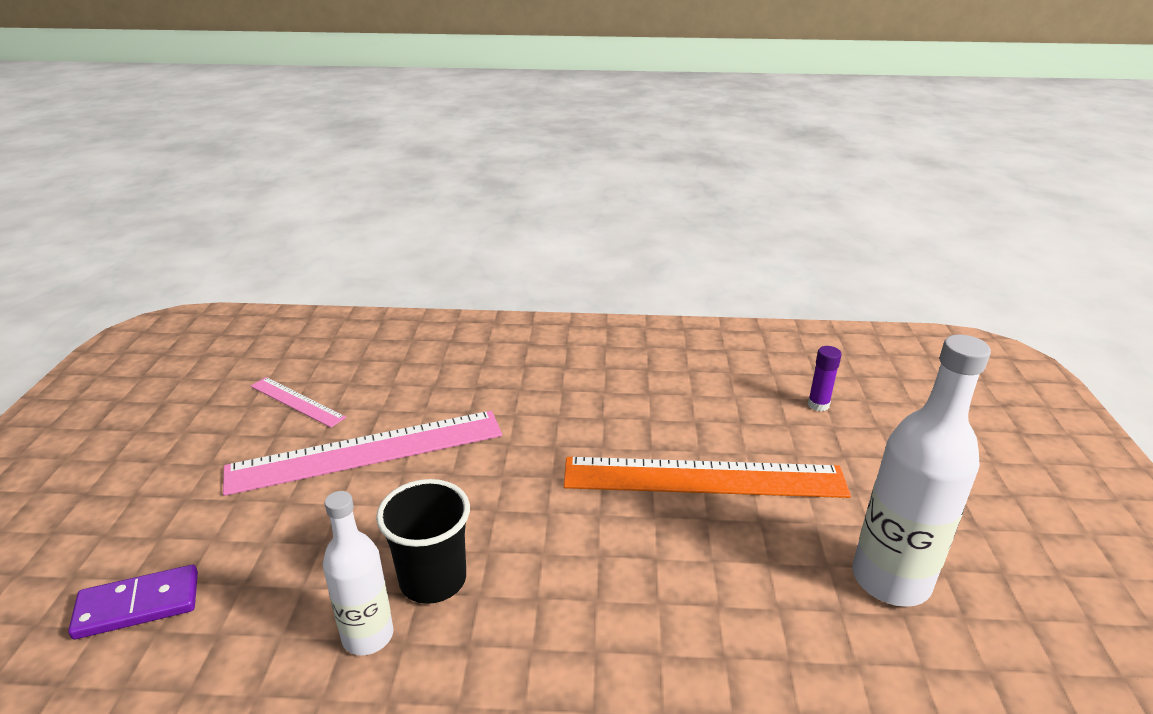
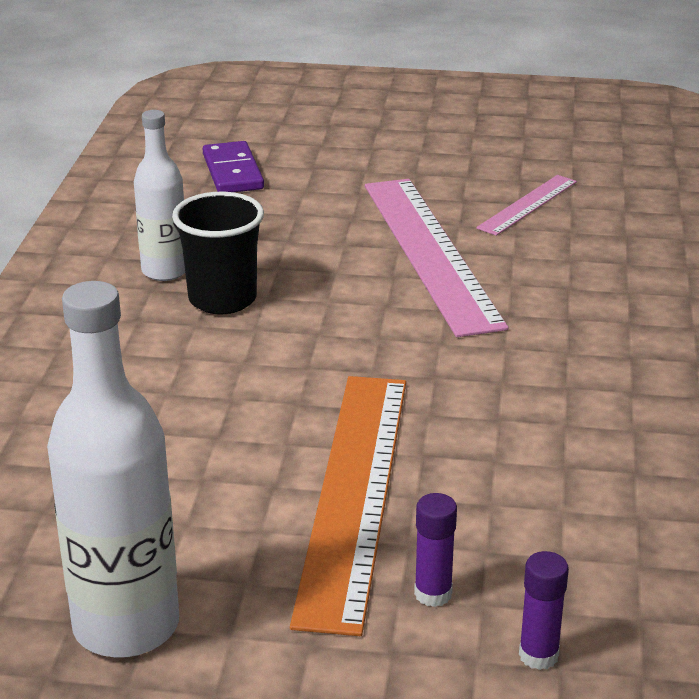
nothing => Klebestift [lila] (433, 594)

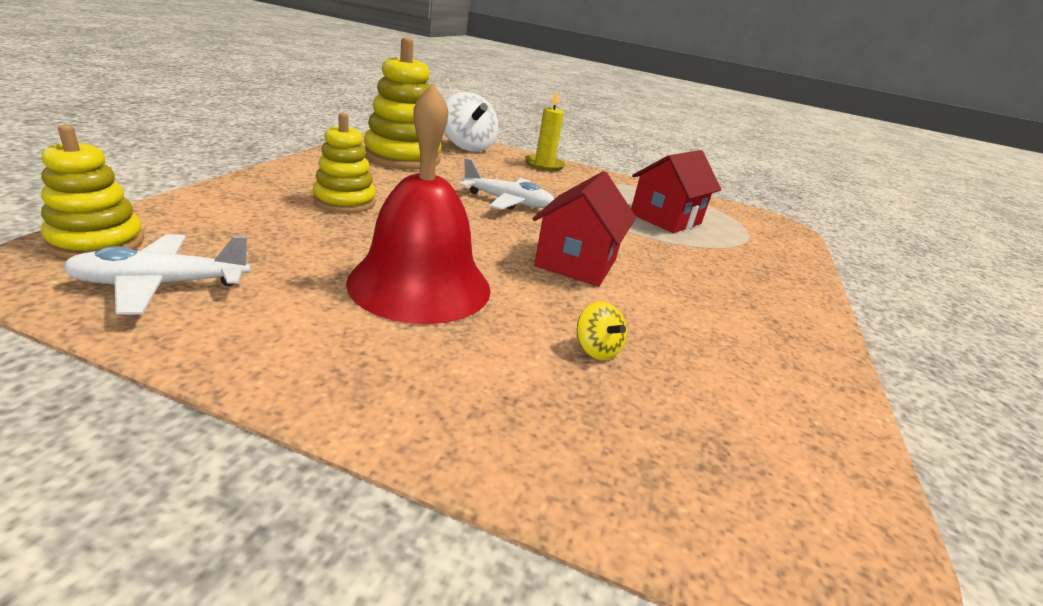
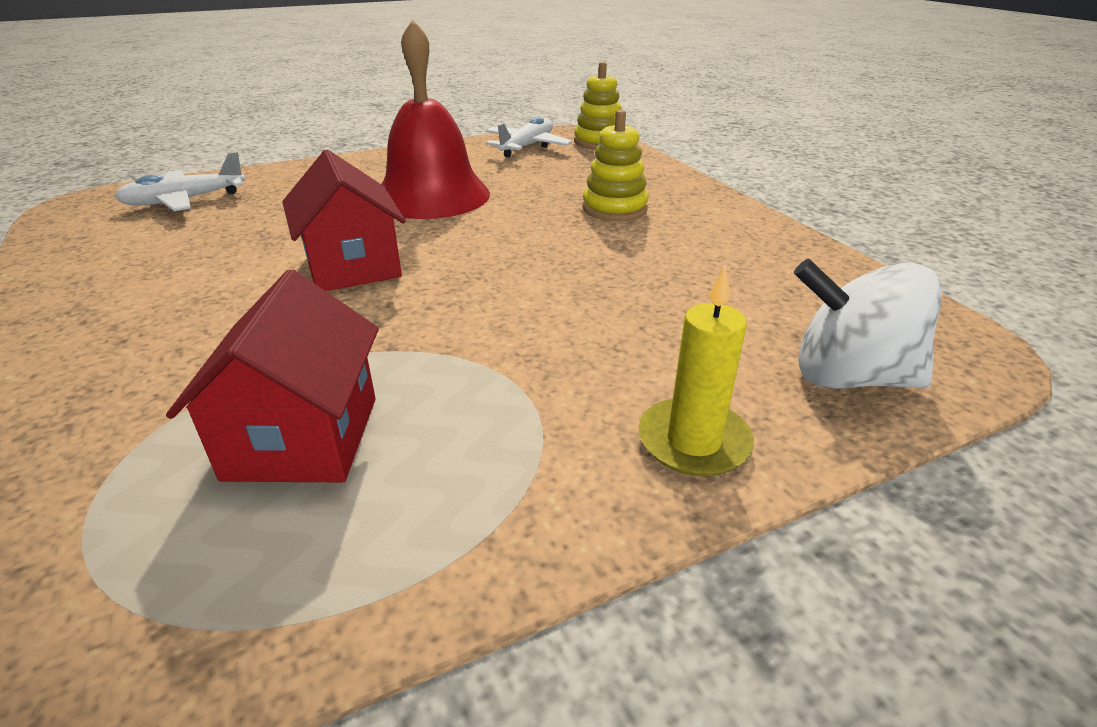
Stapelspielzeug [gelb] (402, 157) => nothing
Kreisel [gelb] (596, 349) => nothing
Flugzeug [weiß] (507, 202) => Flugzeug [weiß] (185, 201), move

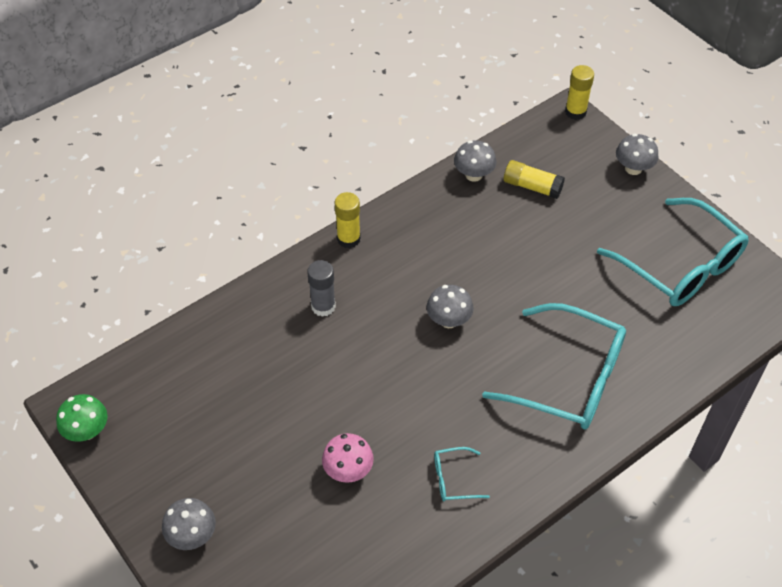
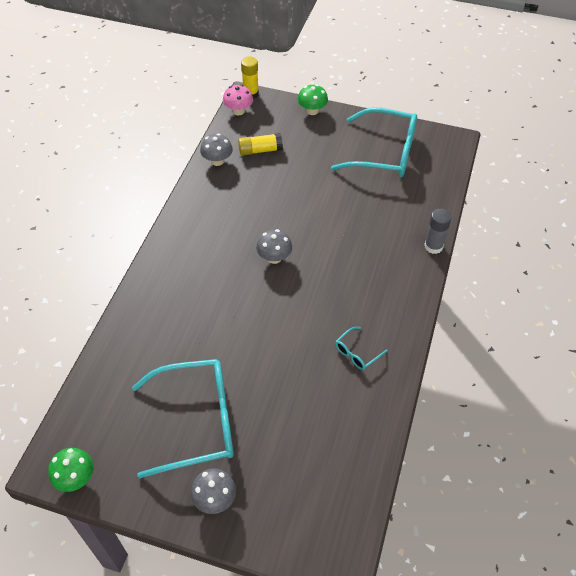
Klebestift [gelb] (348, 239) => nothing
Klebestift [grau] (323, 306) => Klebestift [grau] (433, 246), move
Pilz [rosa] (348, 470) => Pilz [rosa] (238, 111), move
Brille [türkis] (568, 378) => Brille [türkis] (197, 421), move
Pilz [grau] (633, 168) => Pilz [grün] (312, 111)

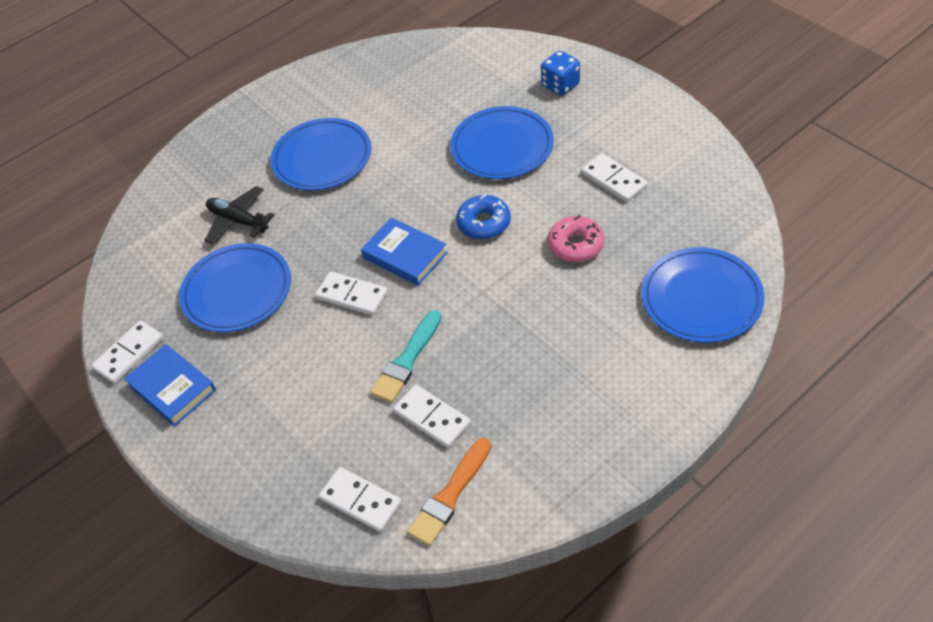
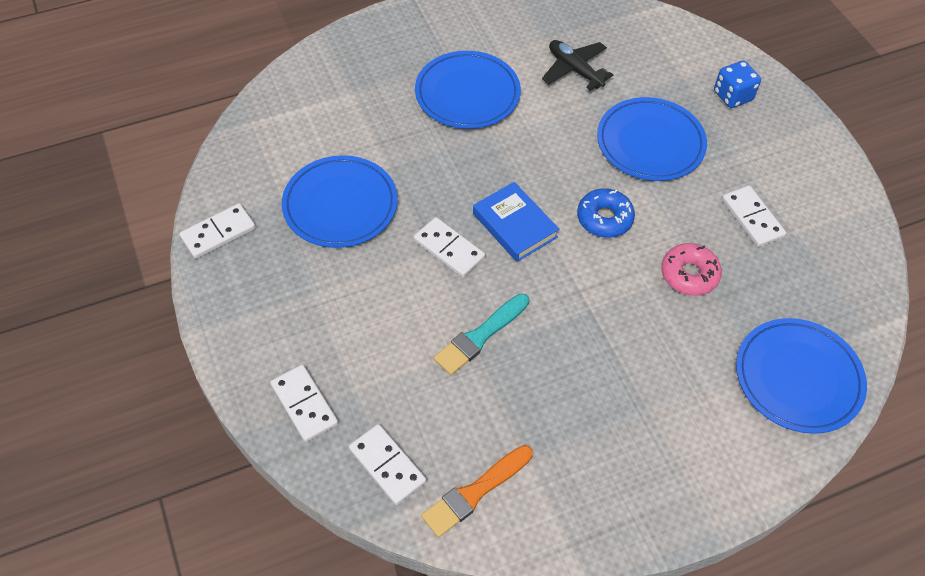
Buch [blau] (172, 388) => nothing
Flugzeug [schwarz] (238, 221) => Flugzeug [schwarz] (574, 70), move
Dominostein [weiß] (432, 418) => Dominostein [weiß] (304, 404), move

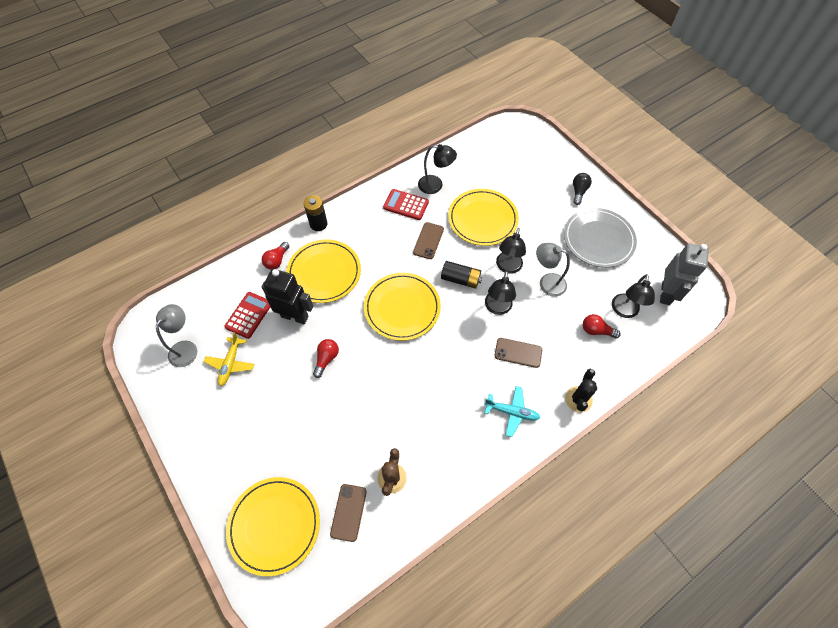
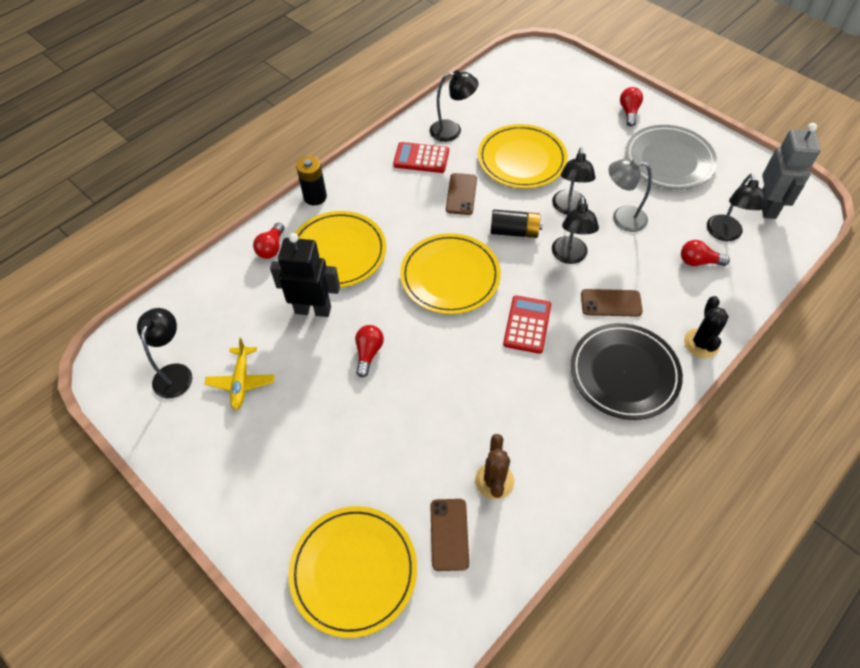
Taschenrechner [rot] (249, 315) => Taschenrechner [rot] (527, 324), move
Flugzeug [türkis] (512, 412) => Teller [schwarz] (624, 373)
Lampe [grau] (186, 348) => Lampe [schwarz] (175, 373)
Glühbirne [schwarz] (579, 192) => Glühbirne [rot] (629, 112)

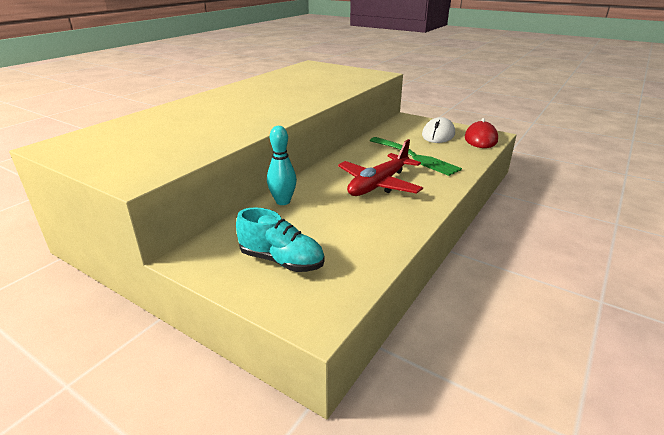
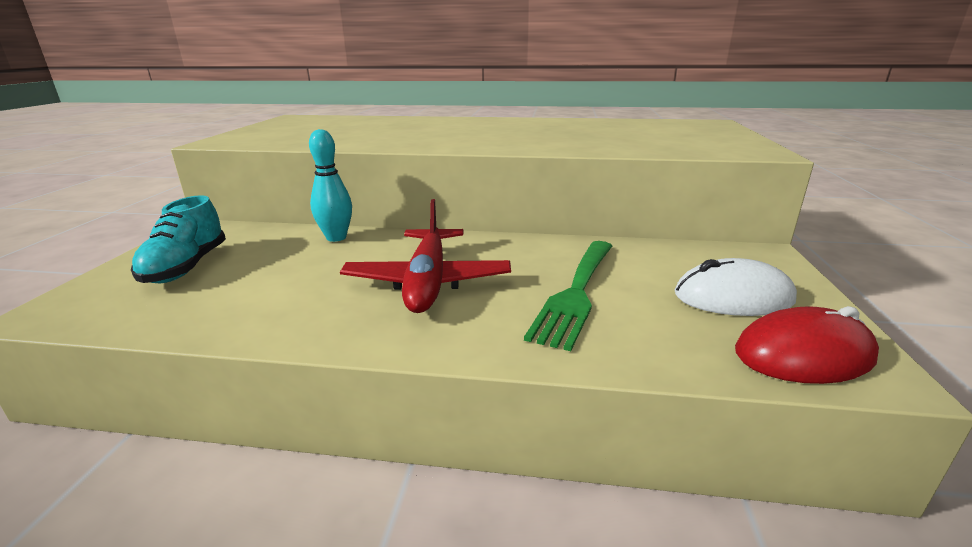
Flugzeug [rot] (378, 184) => Flugzeug [rot] (428, 282), 105 degrees counterclockwise

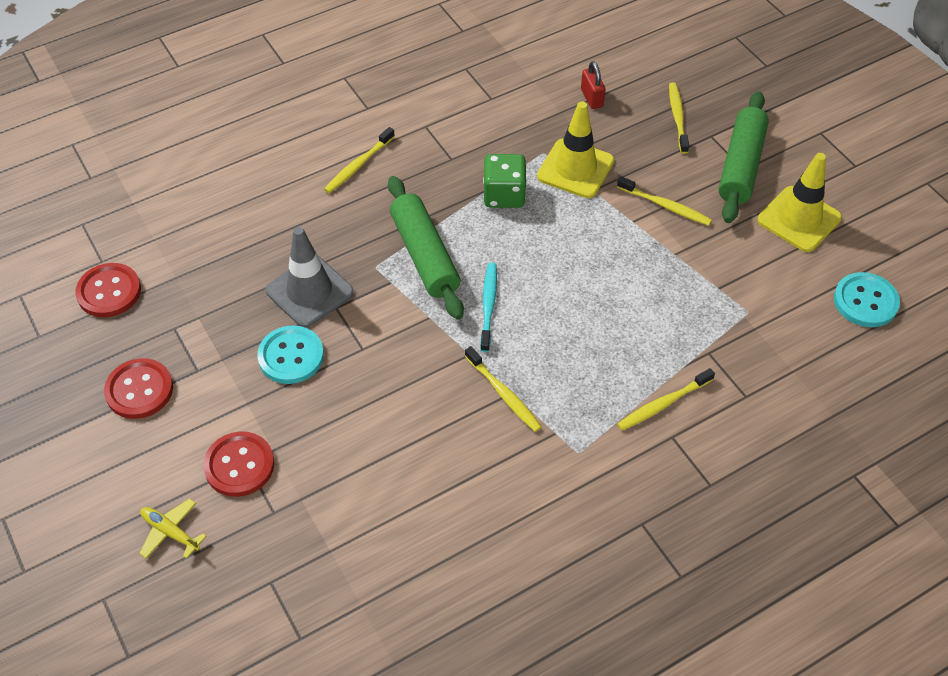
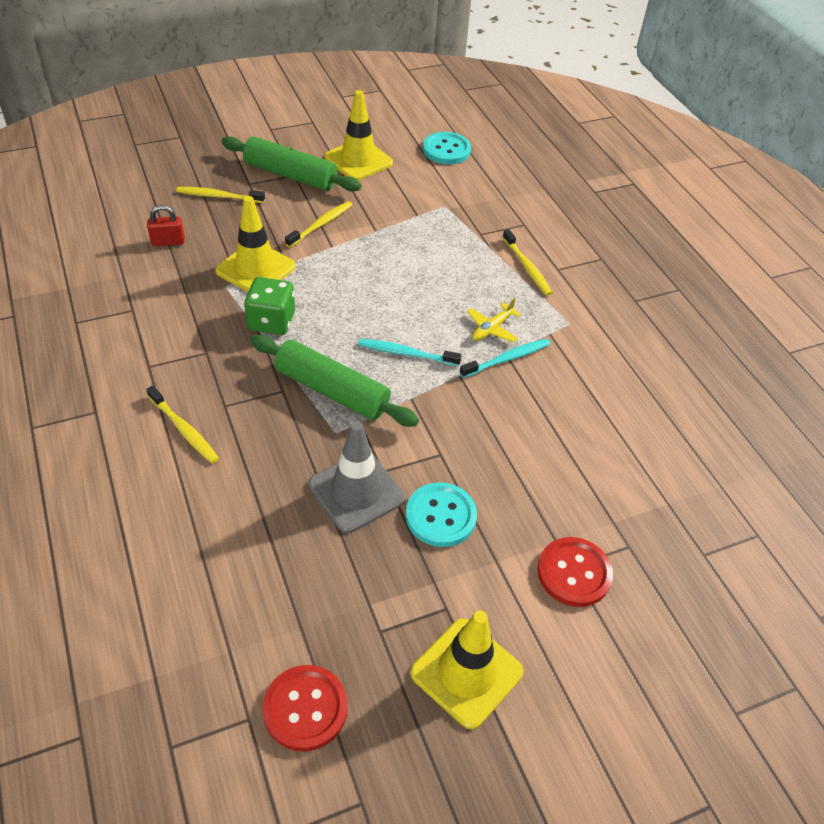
Flugzeug [gelb] (170, 532) => Flugzeug [gelb] (491, 329), move
Knopf [rot] (139, 390) => Leitkegel [gelb] (466, 672)
Zahnbürste [gelb] (504, 394) => Zahnbürste [türkis] (507, 359)
Nudelholz [grün] (424, 255) => Nudelholz [grün] (332, 391), 45 degrees clockwise

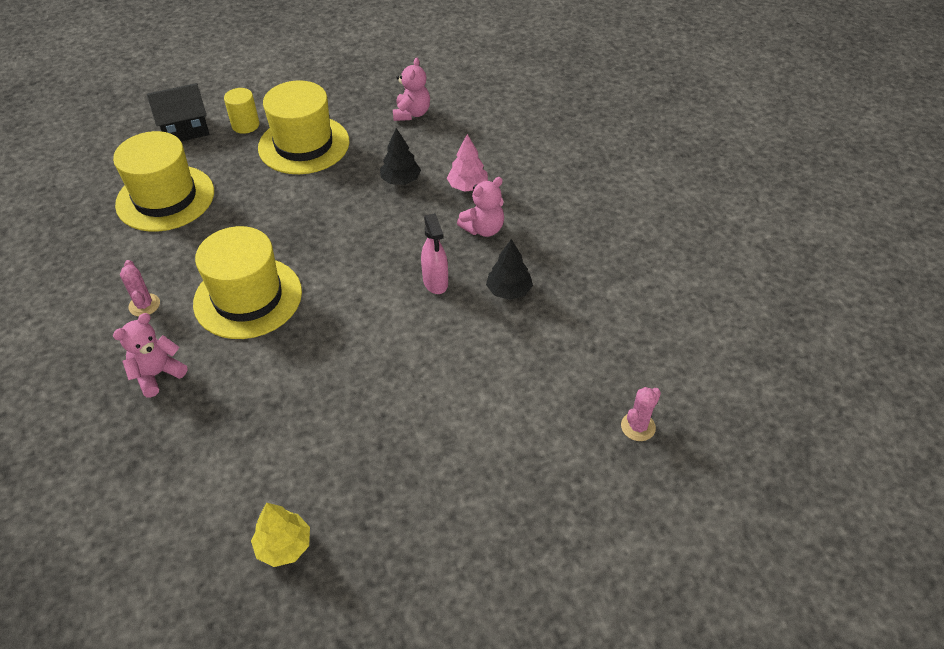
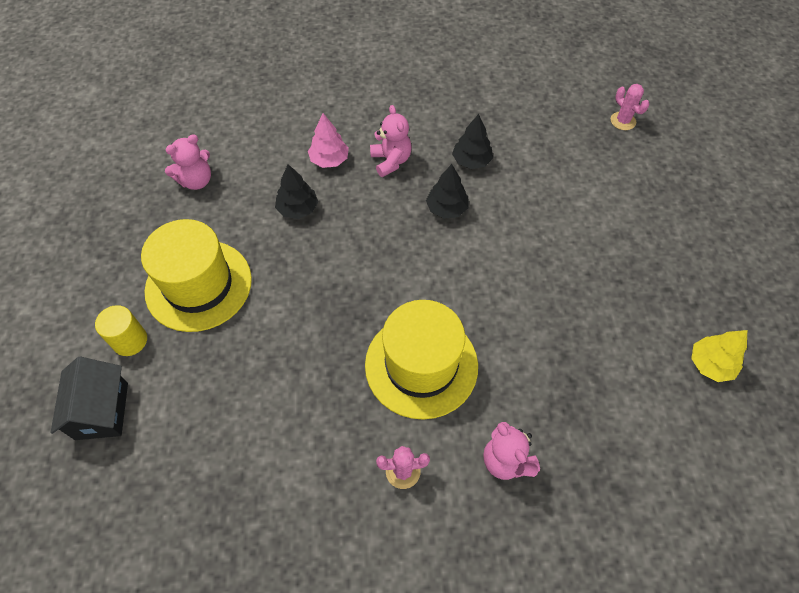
Hut [gelb] (165, 198) => nothing
Sprühflasche [rosa] (435, 282) => Baum [schwarz] (446, 208)
Teddybär [rosa] (412, 113) => Teddybär [rosa] (196, 181), 120 degrees clockwise

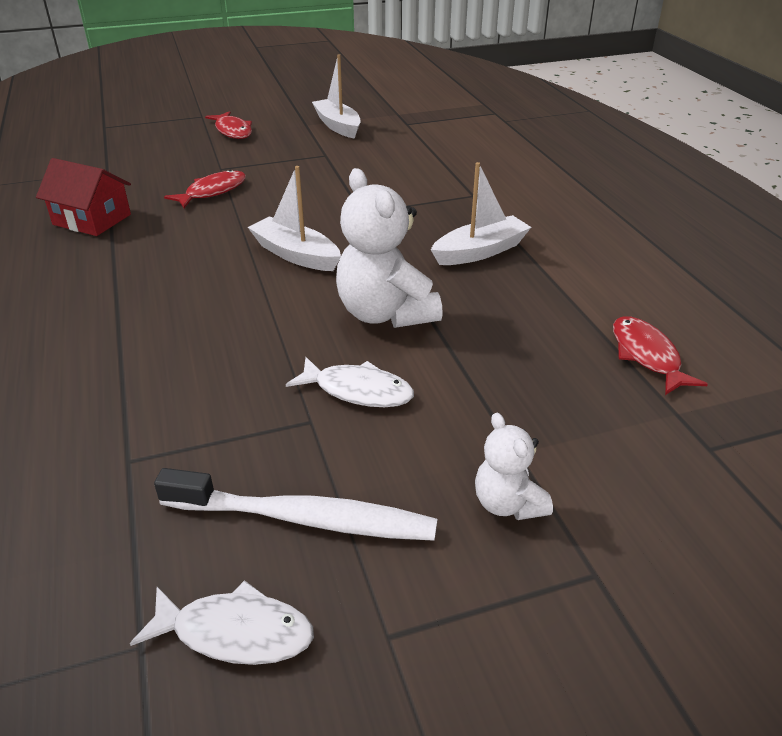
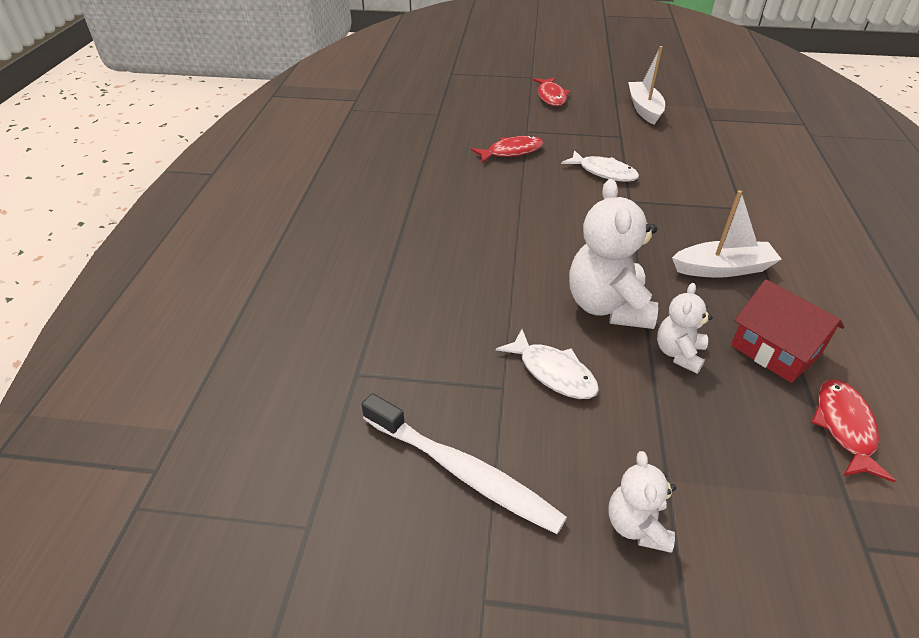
Boot [weiß] (295, 255) => nothing
nothing => Teddybär [weiß] (679, 353)
Haus [rot] (92, 219) => Haus [rot] (775, 350), move
Fisch [weiß] (235, 632) => Fisch [weiß] (604, 172), move

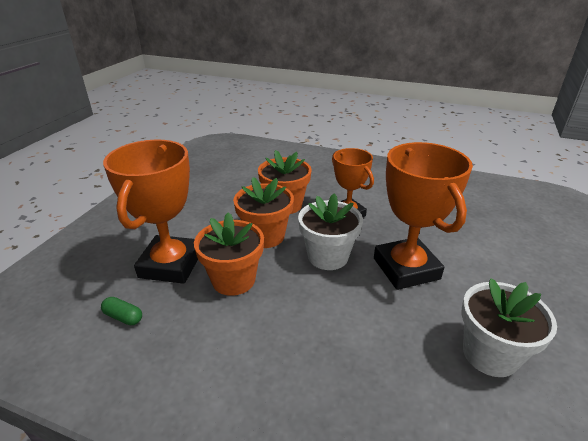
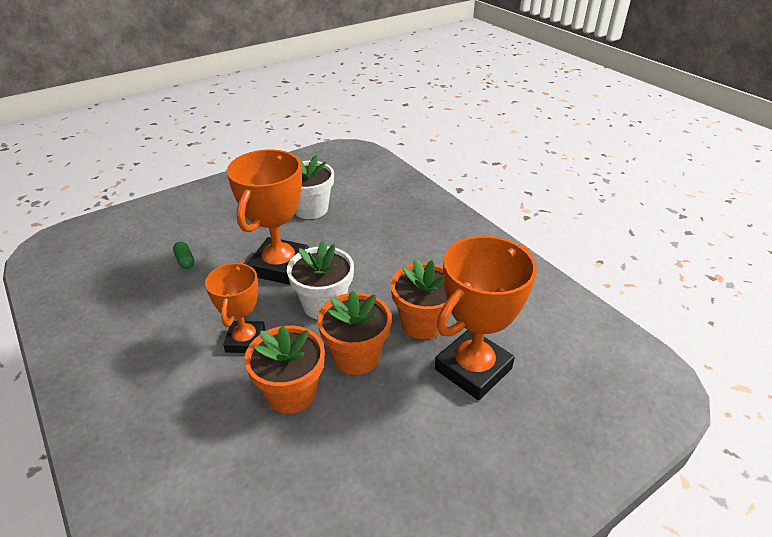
Kapsel [grün] (123, 317) => Kapsel [grün] (185, 260), move

